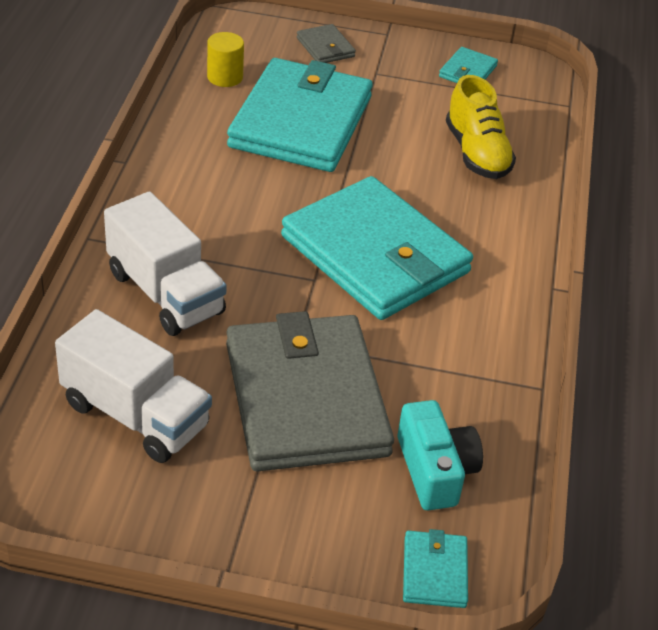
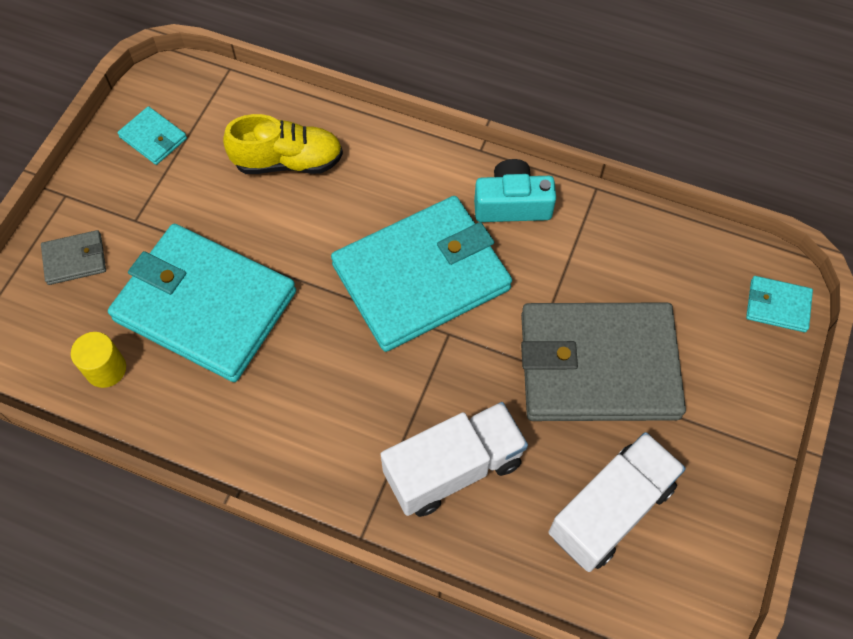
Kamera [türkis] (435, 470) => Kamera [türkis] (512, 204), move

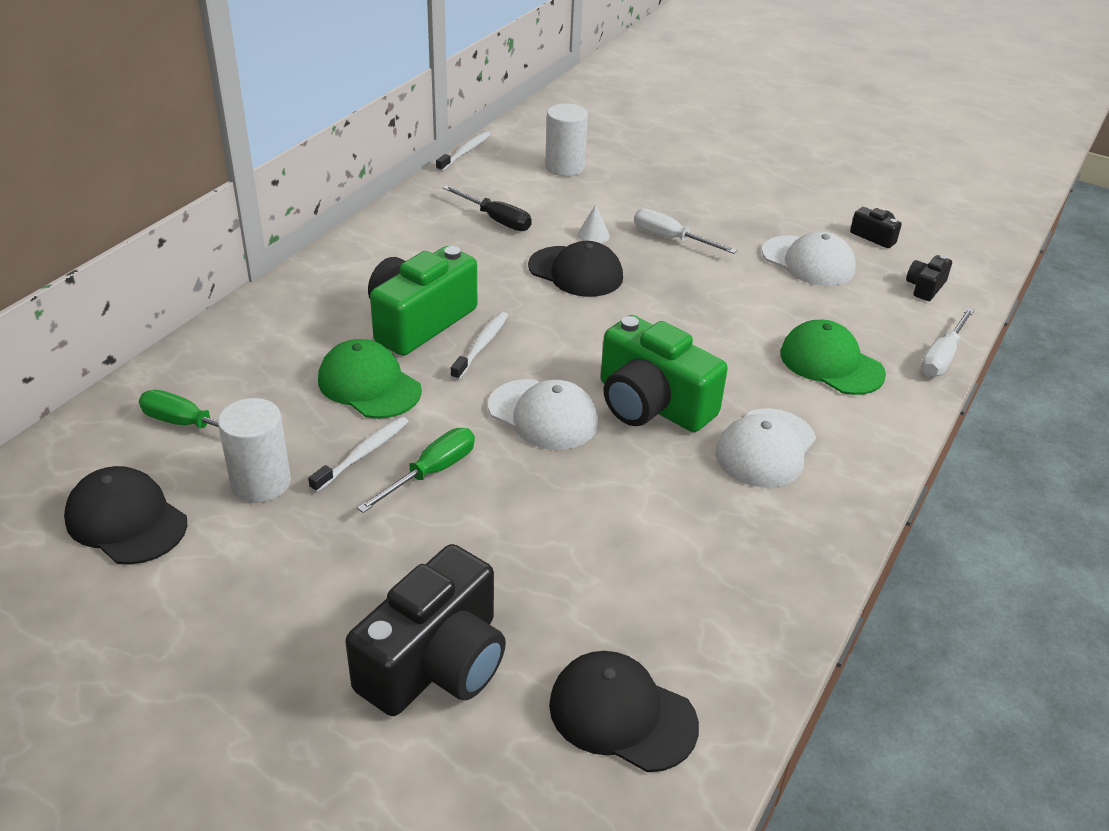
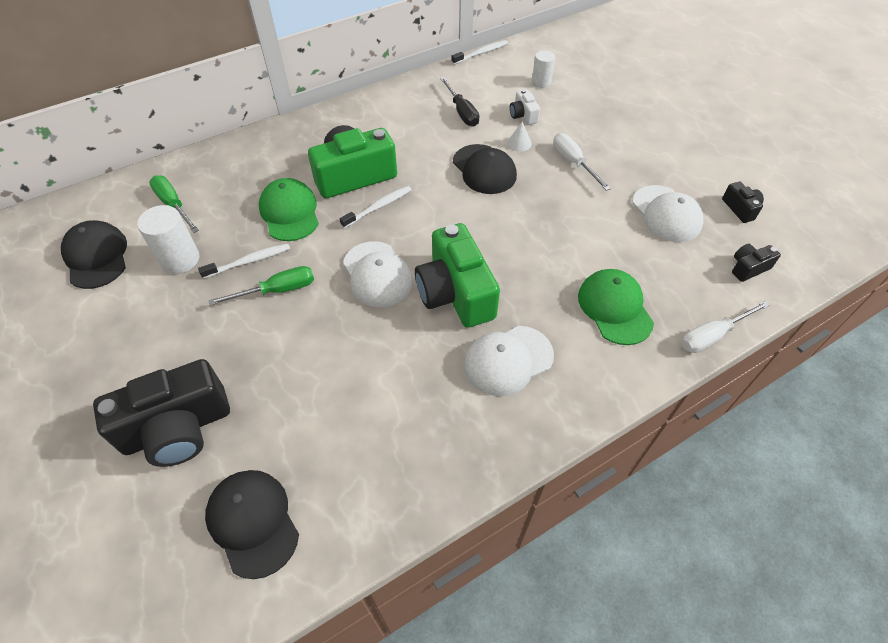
nothing => Kamera [weiß] (523, 115)
Vollzylinder [weiß] (564, 167) => Vollzylinder [weiß] (541, 82), x0.65

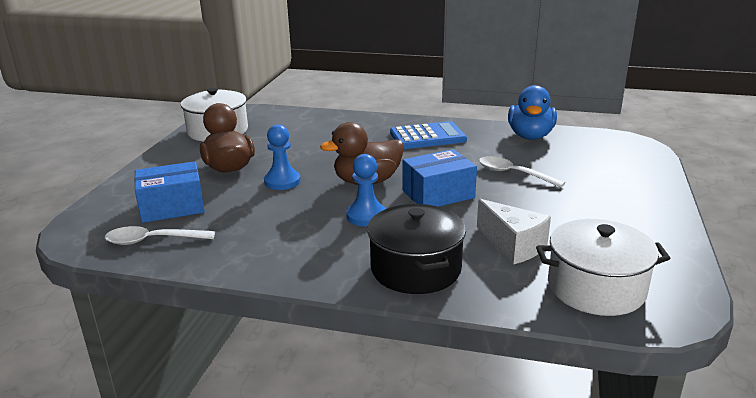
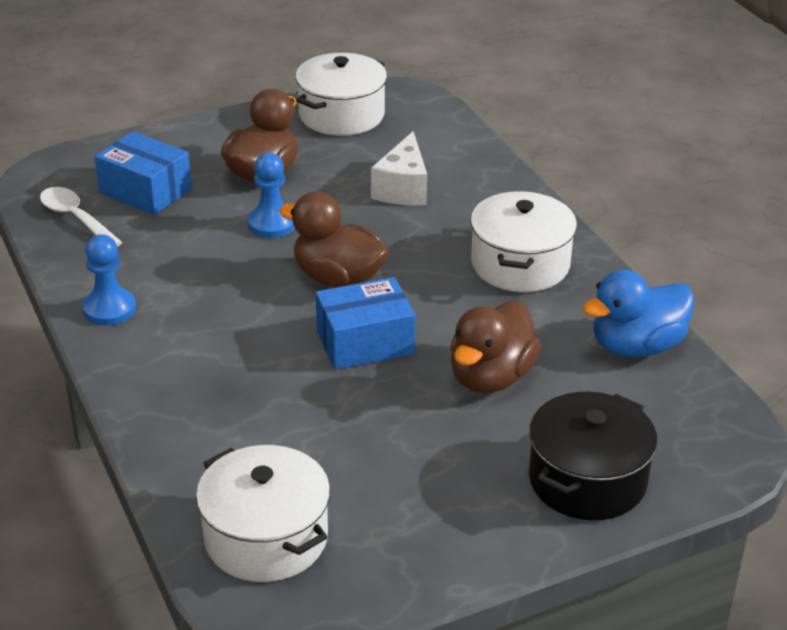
Bauer [blau] (366, 216) => Bauer [blau] (109, 309), move
Kochtopf [schwarz] (415, 269) => Kochtopf [schwarz] (587, 480), move
Käse [weiß] (513, 245) => Käse [weiß] (403, 188), move
Taschenrechner [blau] (427, 137) => Kochtopf [weiß] (520, 264)
Löffel [weiß] (513, 174) => Ente [braun] (490, 377)
Schachtel [blau] (438, 194) => Schachtel [blau] (365, 342), 45 degrees counterclockwise

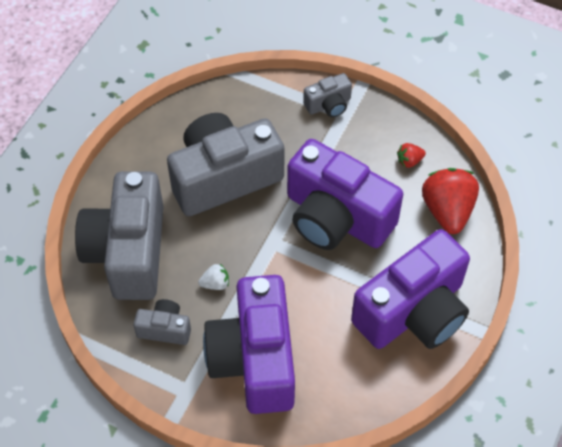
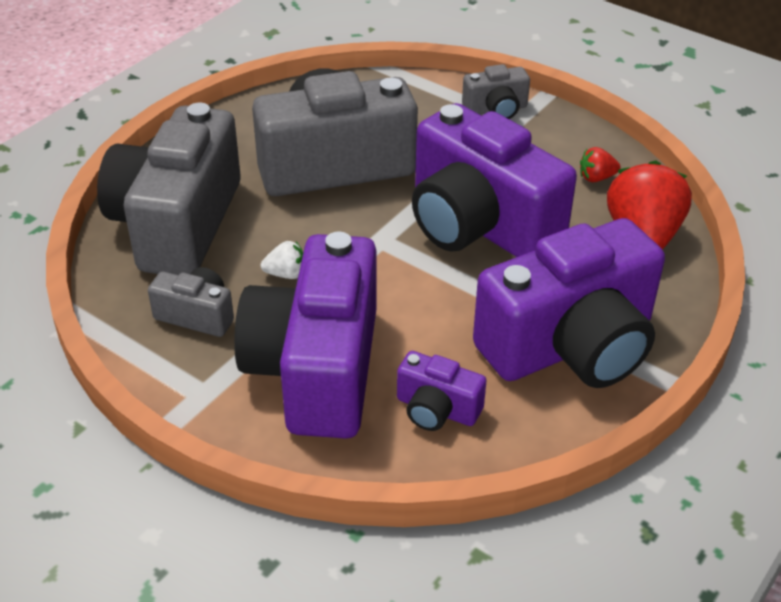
nothing => Kamera [lila] (436, 409)

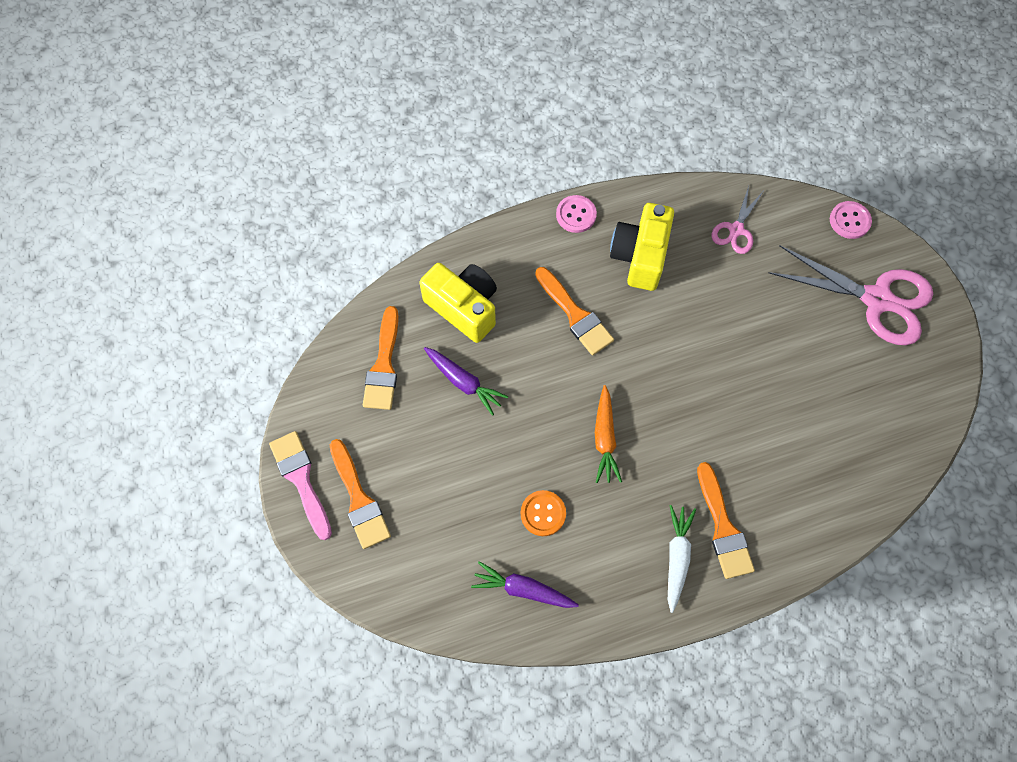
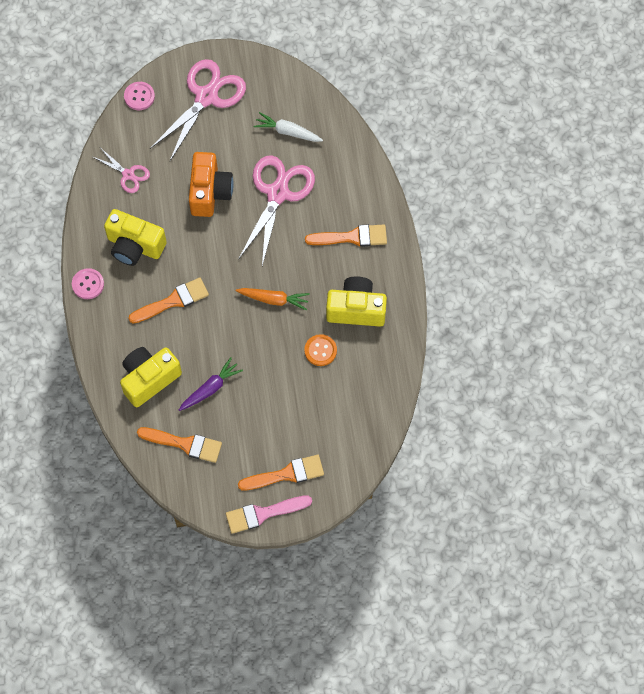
Karotte [lila] (523, 589) => nothing
nothing => Kamera [orange] (210, 192)
nothing => Schere [rosa] (277, 193)
nothing => Kamera [gelb] (356, 309)
Karotte [weiß] (677, 557) => Karotte [weiß] (287, 132), move

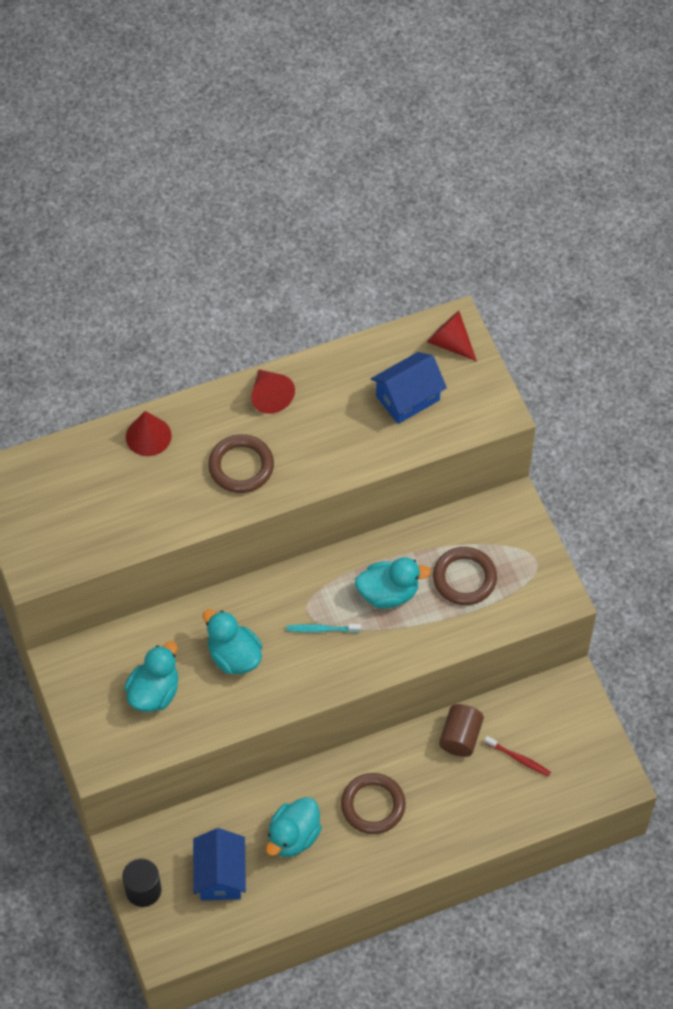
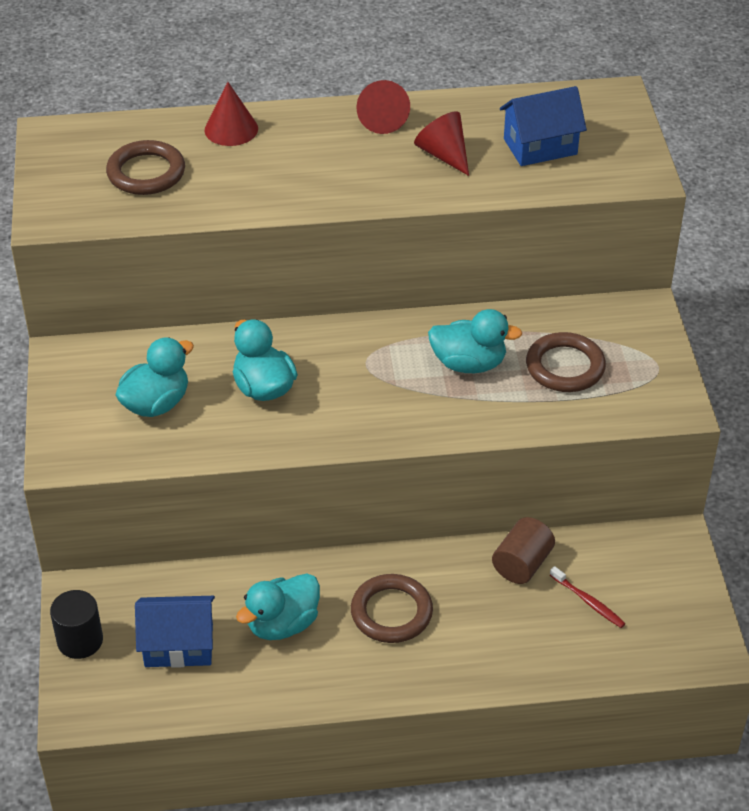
Zahnbürste [türkis] (322, 629) => nothing
Ring [braun] (241, 466) => Ring [braun] (146, 173), move
Kegel [rot] (450, 343) => Kegel [rot] (444, 155), move
Haus [blau] (220, 875) => Haus [blau] (179, 645), 75 degrees clockwise

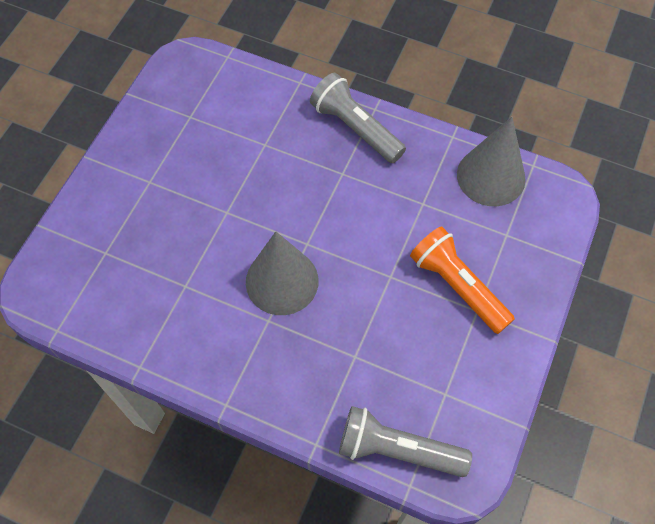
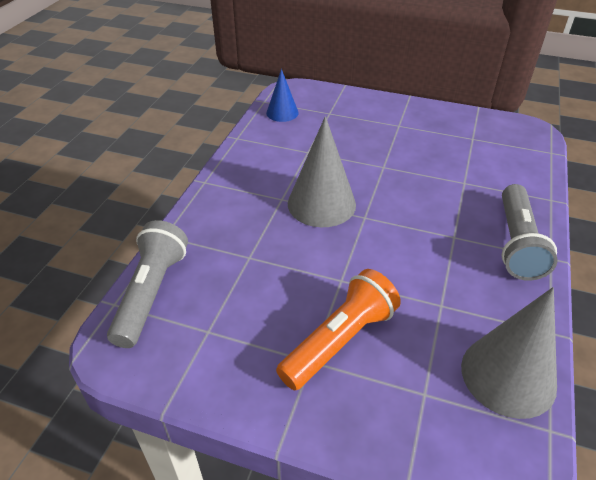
nothing => Kegel [blau] (282, 113)
Taschenlampe [grau] (355, 128) => Taschenlampe [grau] (516, 243), 150 degrees clockwise

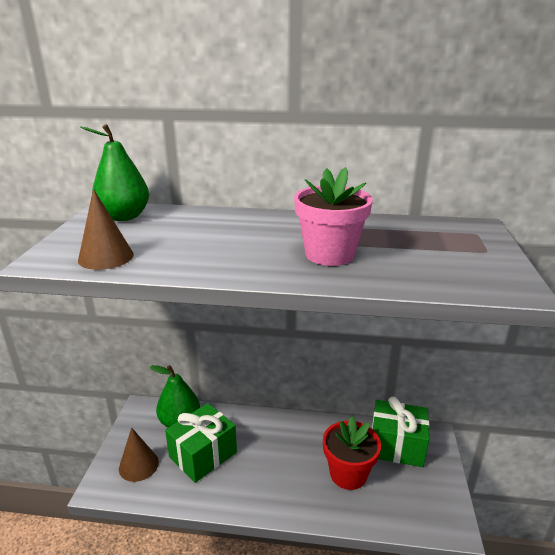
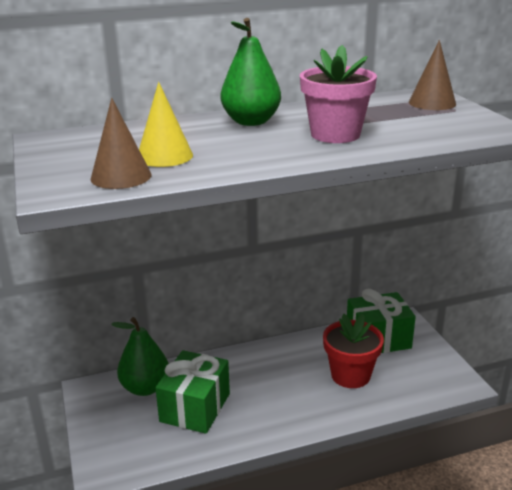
nothing => Kegel [gelb] (164, 156)
Birne [grün] (124, 217) => Birne [grün] (251, 122), move
Kegel [braun] (138, 465) => Kegel [braun] (432, 103), move

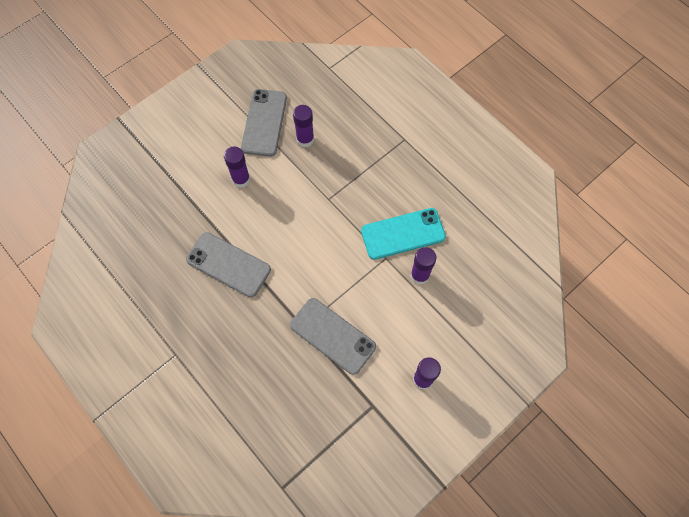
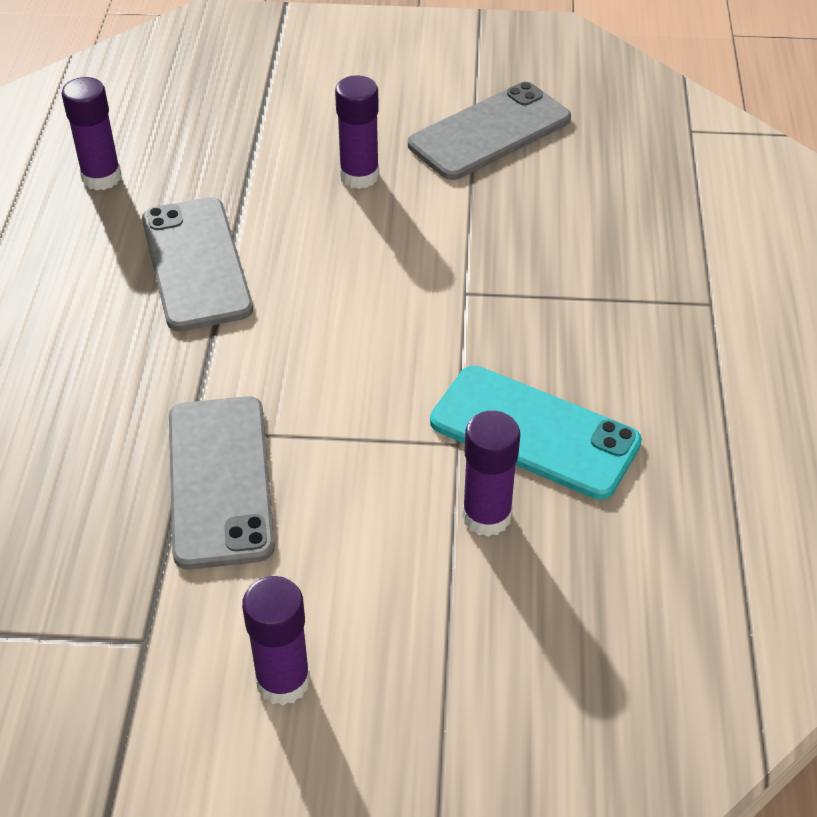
Klebestift [lila] (305, 139) => Klebestift [lila] (101, 177), move

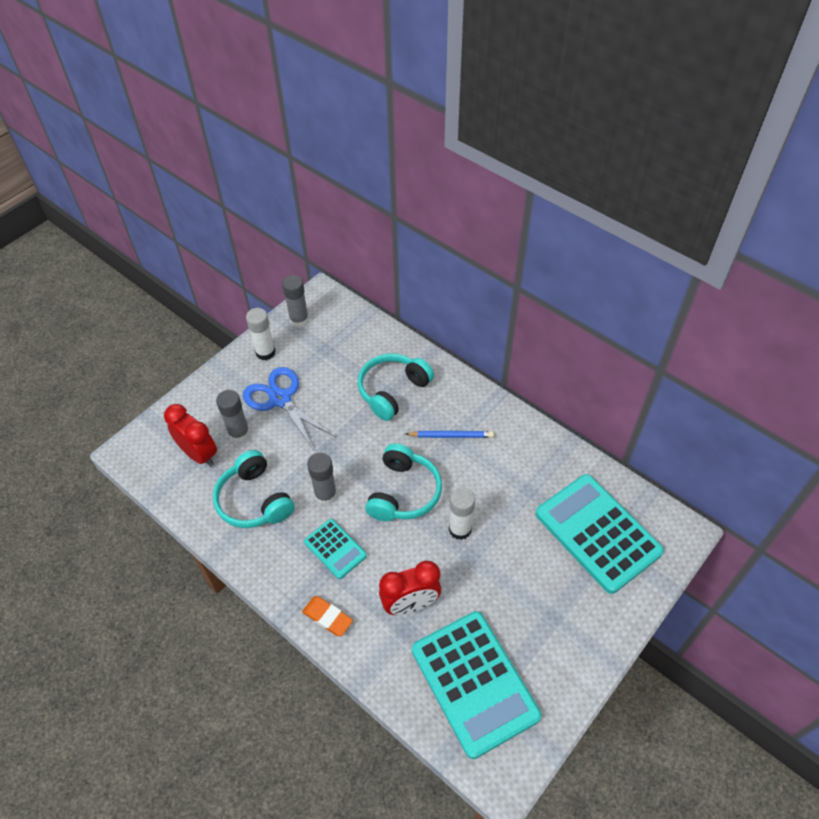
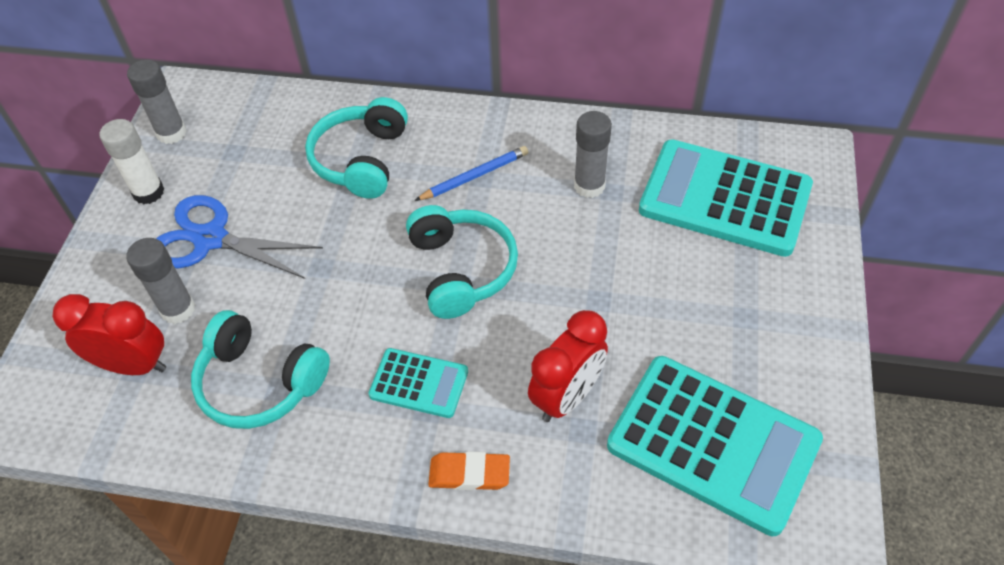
Klebestift [weiß] (460, 529) => nothing
Klebestift [grau] (325, 495) => Klebestift [grau] (589, 186), move

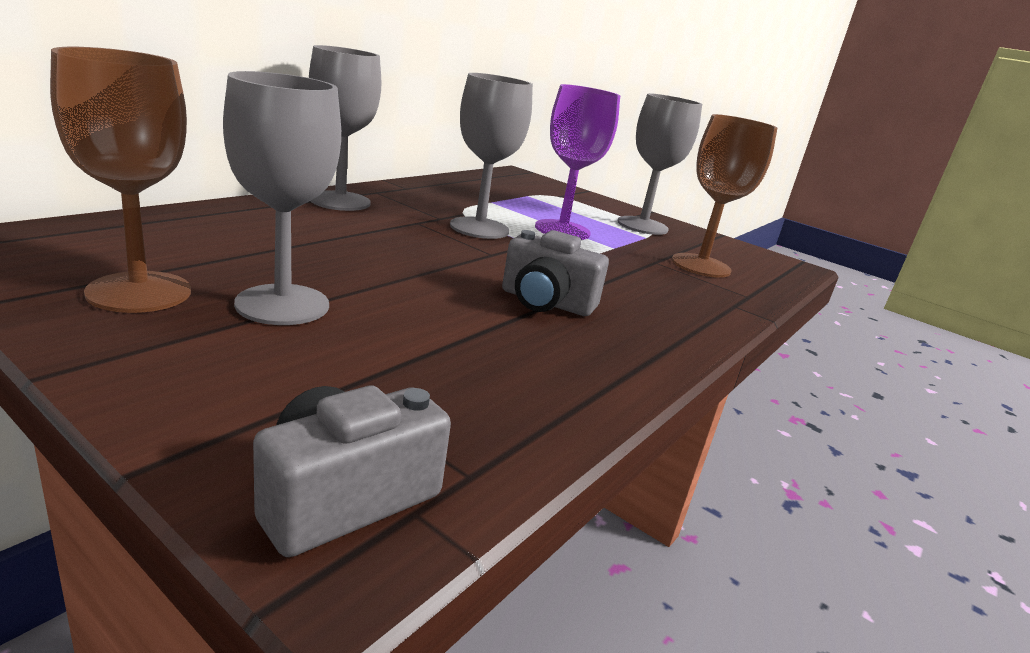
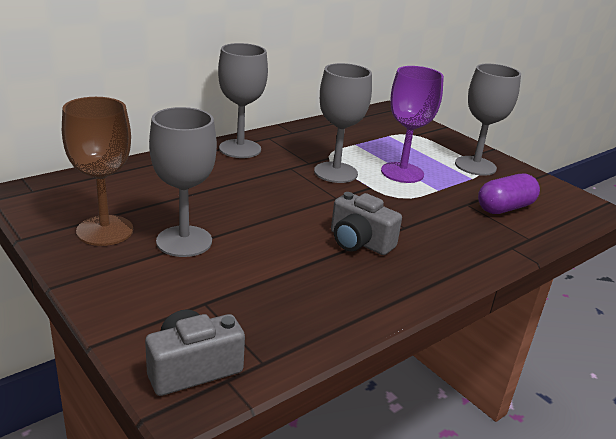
Kelch [braun] (701, 265) => Kapsel [lila] (505, 208)

